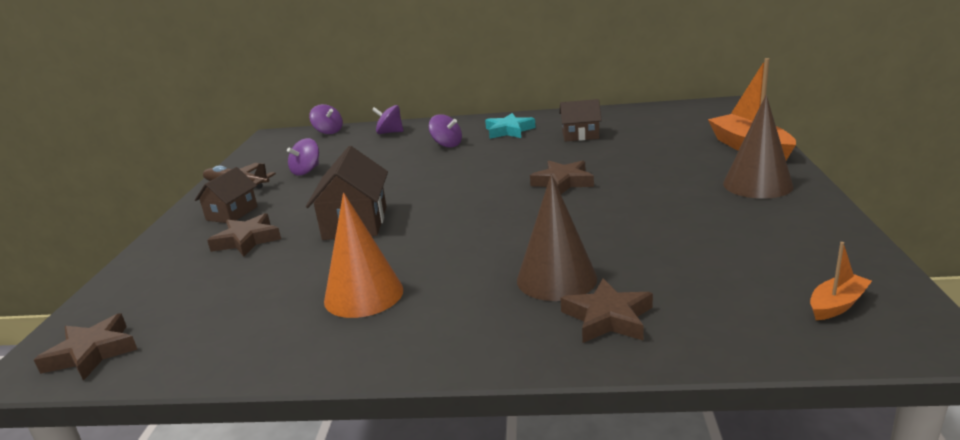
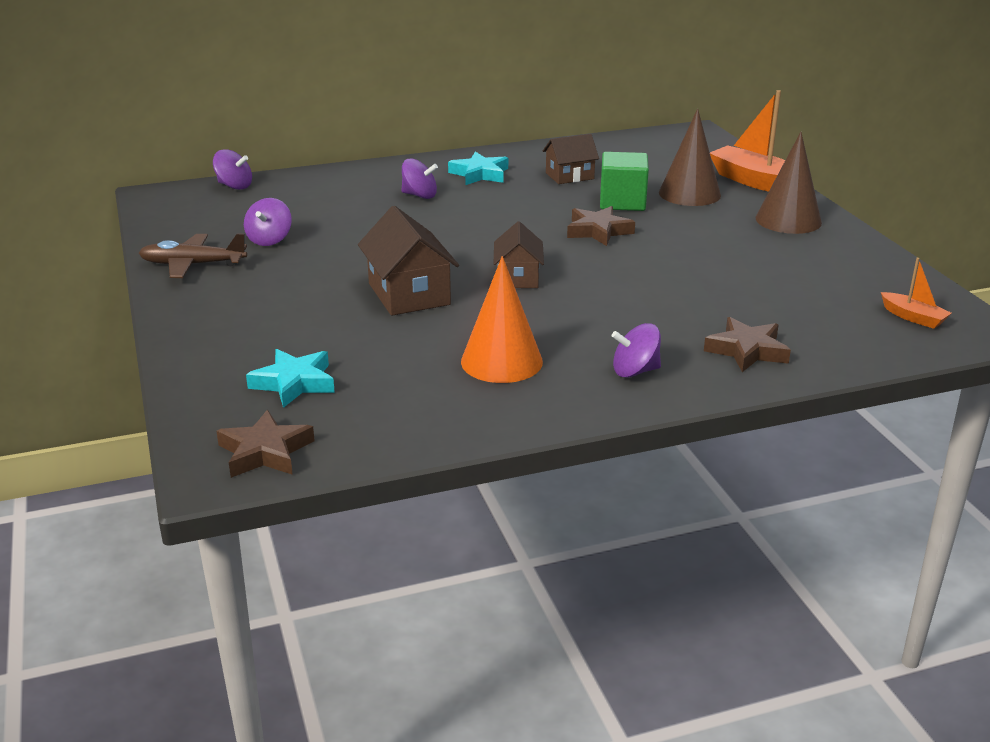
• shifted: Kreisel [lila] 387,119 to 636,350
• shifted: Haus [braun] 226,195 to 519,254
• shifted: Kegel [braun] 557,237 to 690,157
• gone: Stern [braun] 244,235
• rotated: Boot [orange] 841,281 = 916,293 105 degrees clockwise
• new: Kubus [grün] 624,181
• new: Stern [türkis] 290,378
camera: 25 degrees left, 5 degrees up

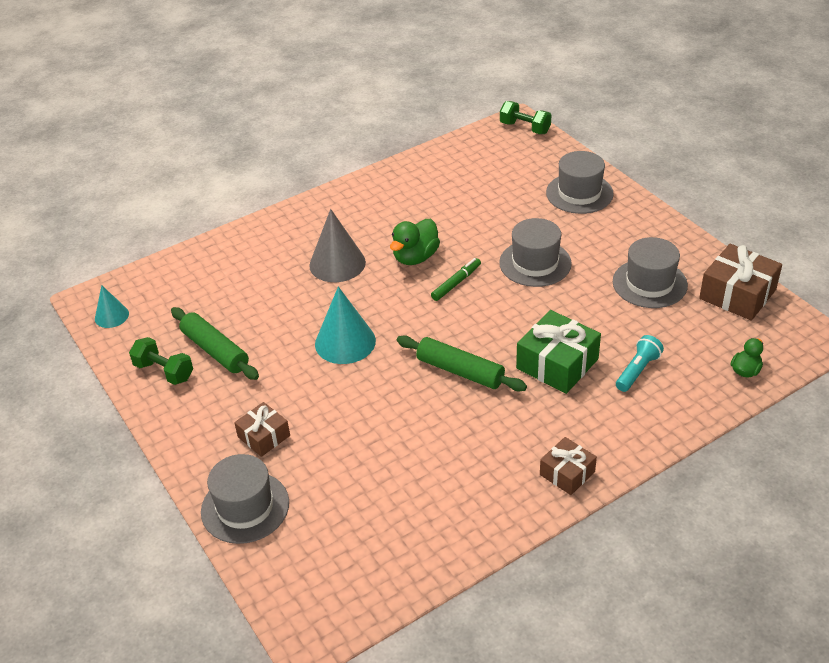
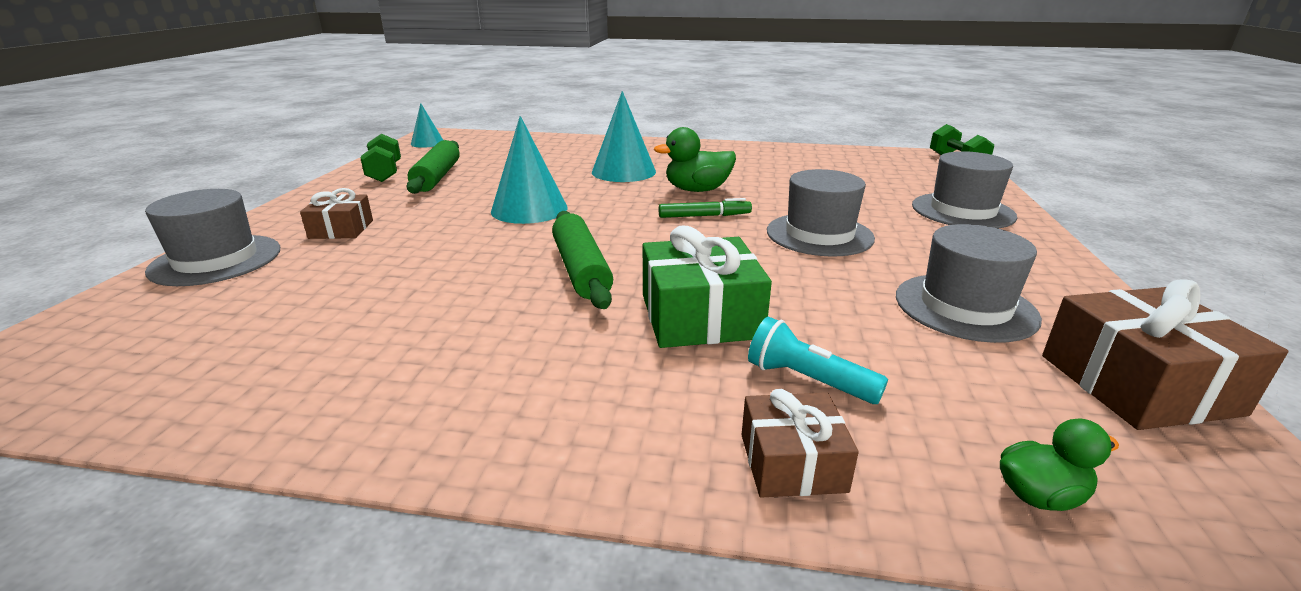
• repainted: Kegel [grau] 337,245 to Kegel [türkis] 624,136
• rotated: Taschenlampe [türkis] 640,363 = 818,360 135 degrees counterclockwise
• shifted: Geschenk [braun] 568,466 to 800,443
camera: 40 degrees right, 15 degrees down

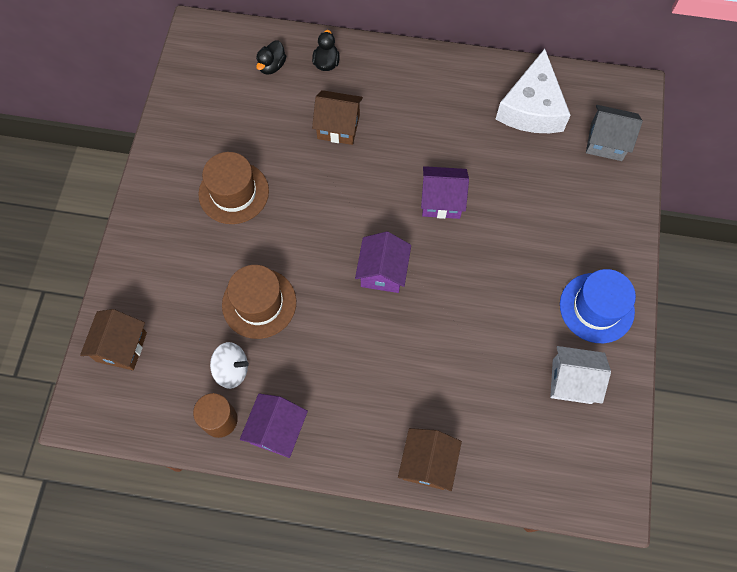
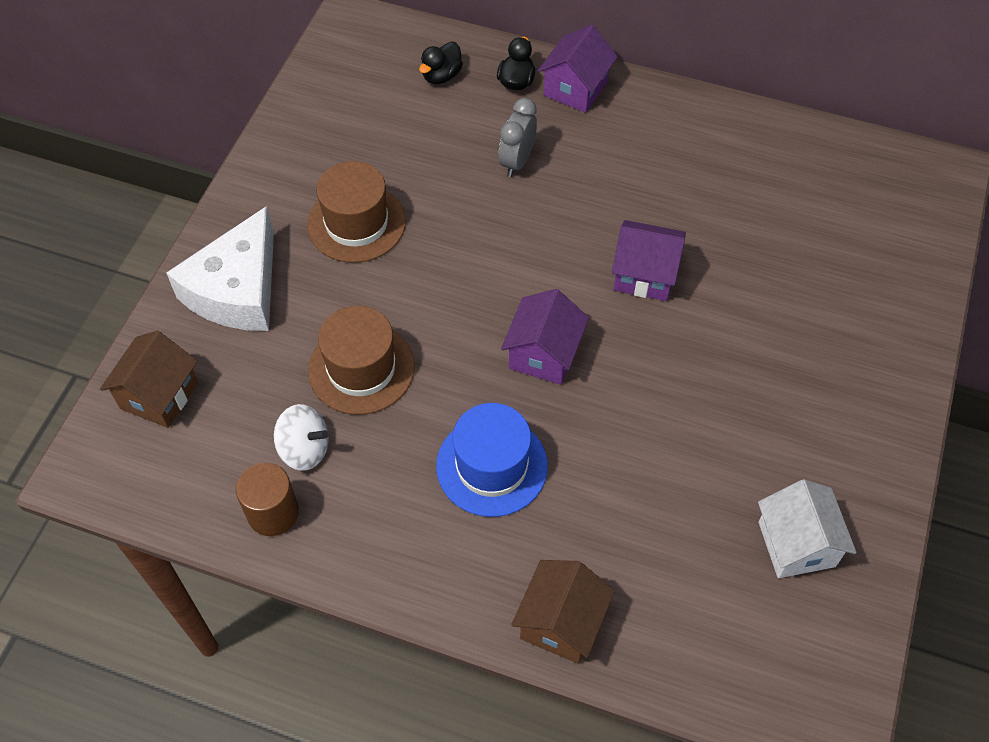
• shifted: Käse [weiß] 533,91 to 220,268
• swapped: Haus [braun] 337,117 to Wecker [grau] 518,137
• gone: Haus [grau] 614,133
• shifted: Hut [blau] 598,306 to 492,460
• rotated: Haus [weiß] 580,375 = 807,528 60 degrees clockwise
• shifted: Haus [lila] 274,426 to 578,69
camera: 10 degrees right, 10 degrees down

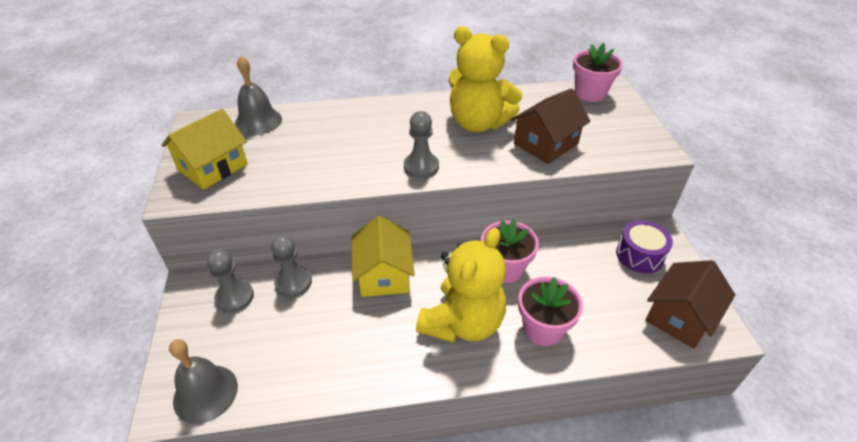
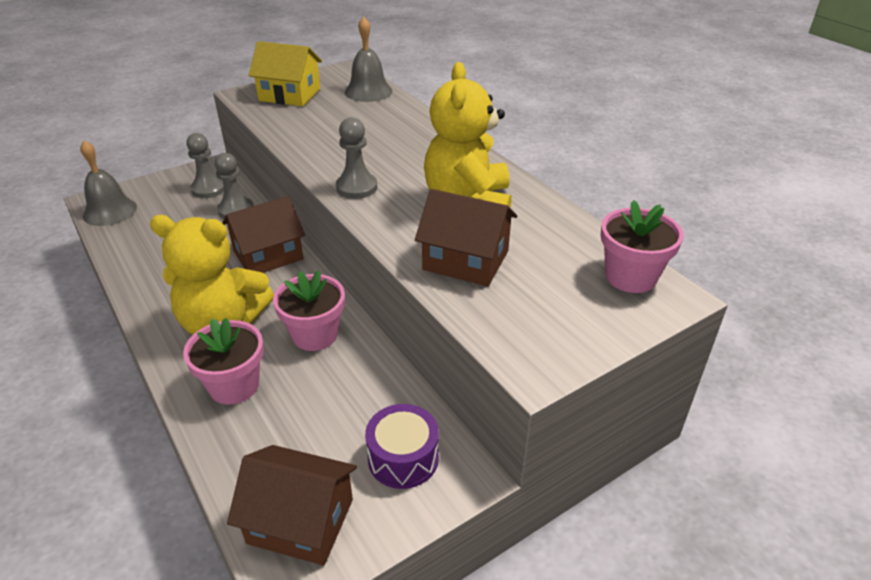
• repainted: Haus [gelb] 383,256 to Haus [braun] 263,234
camera: 65 degrees right, 5 degrees down

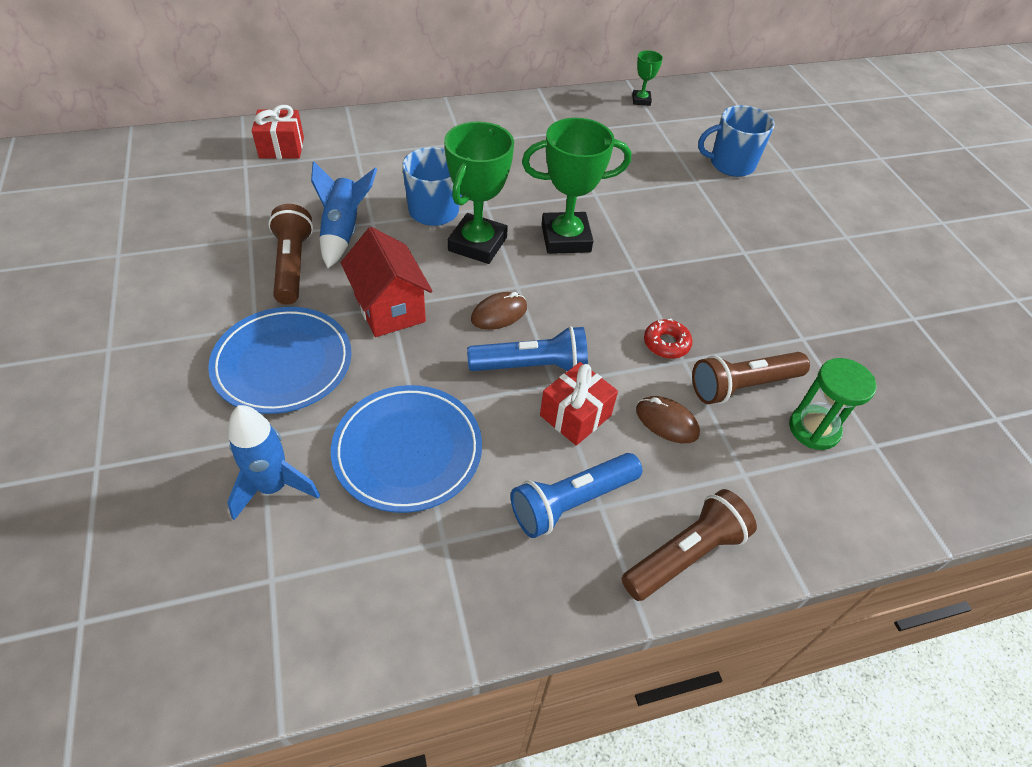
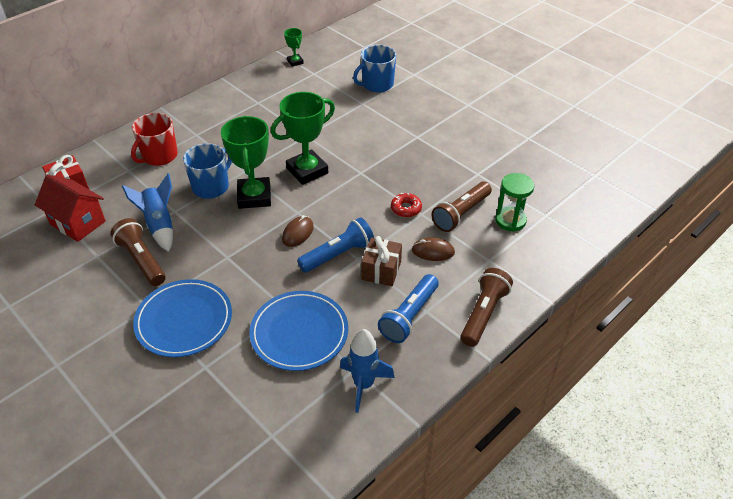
• shifted: Haus [rot] 386,282 to 70,208
• repainted: Geschenk [rot] 579,404 to Geschenk [braun] 381,261
• shifted: Rakete [blau] 273,462 to 367,371
• new: Tasse [rot] 154,139
camera: 25 degrees left, 5 degrees down

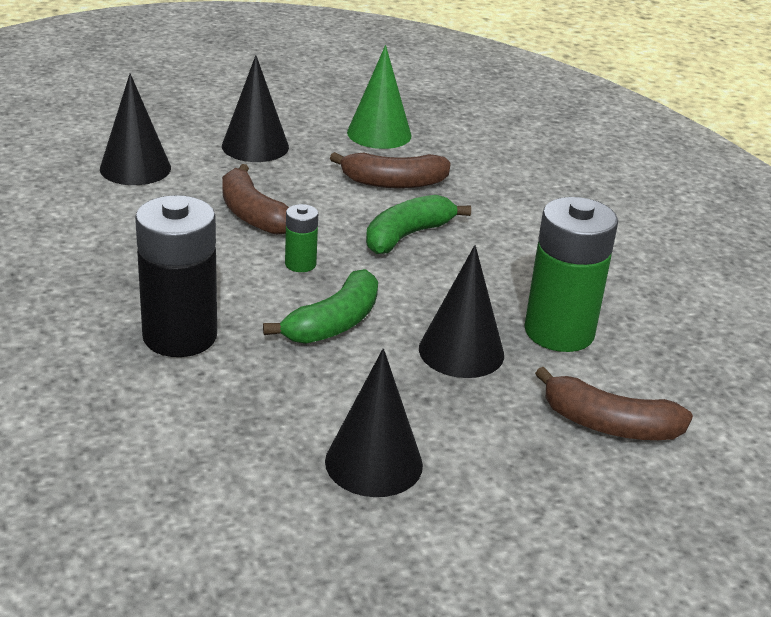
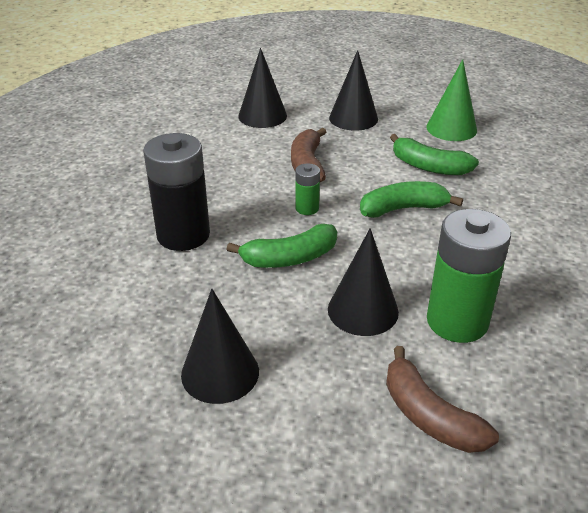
• repainted: Banane [braun] 390,170 to Banane [grün] 434,154
camera: 35 degrees right, 5 degrees up

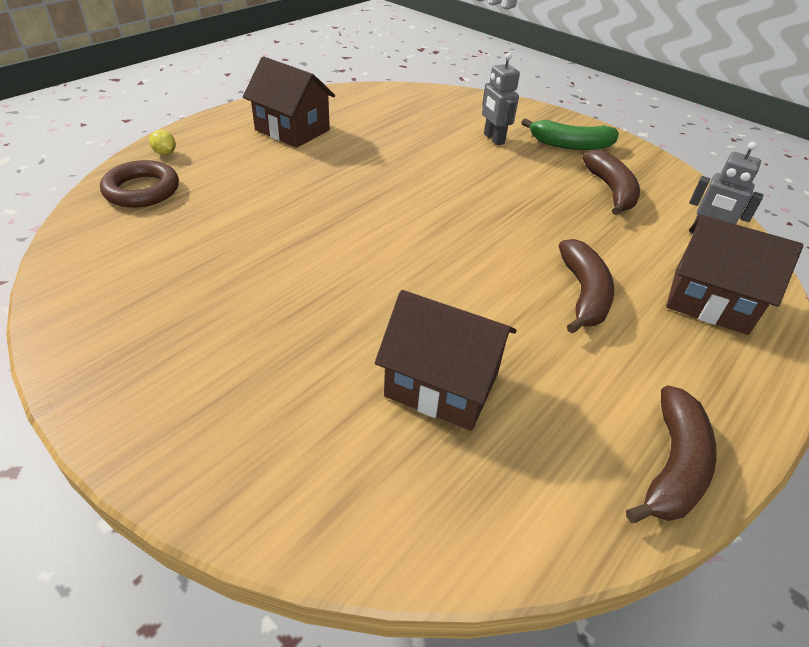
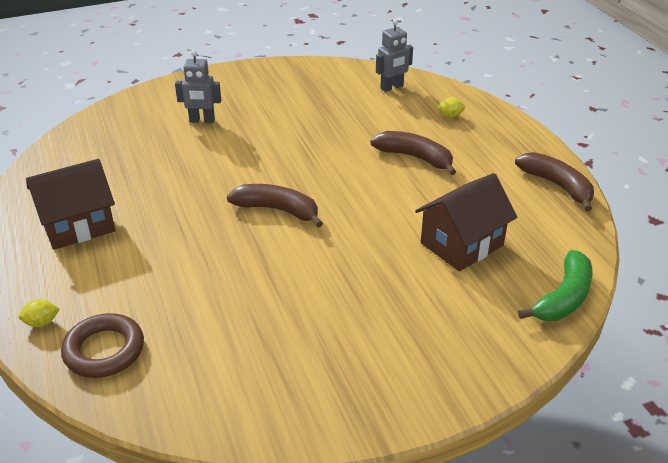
• shifted: Banane [grün] 570,134 to 555,285
• shifted: Banane [braun] 611,182 to 275,206
• swapped: Haus [braun] 734,275 to Zitrone [gelb] 450,108
camera: 60 degrees left, 5 degrees down

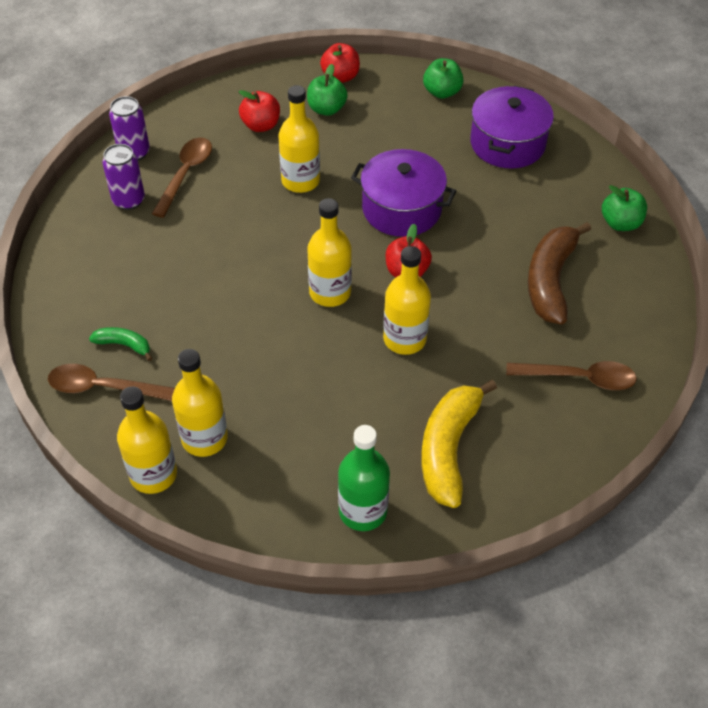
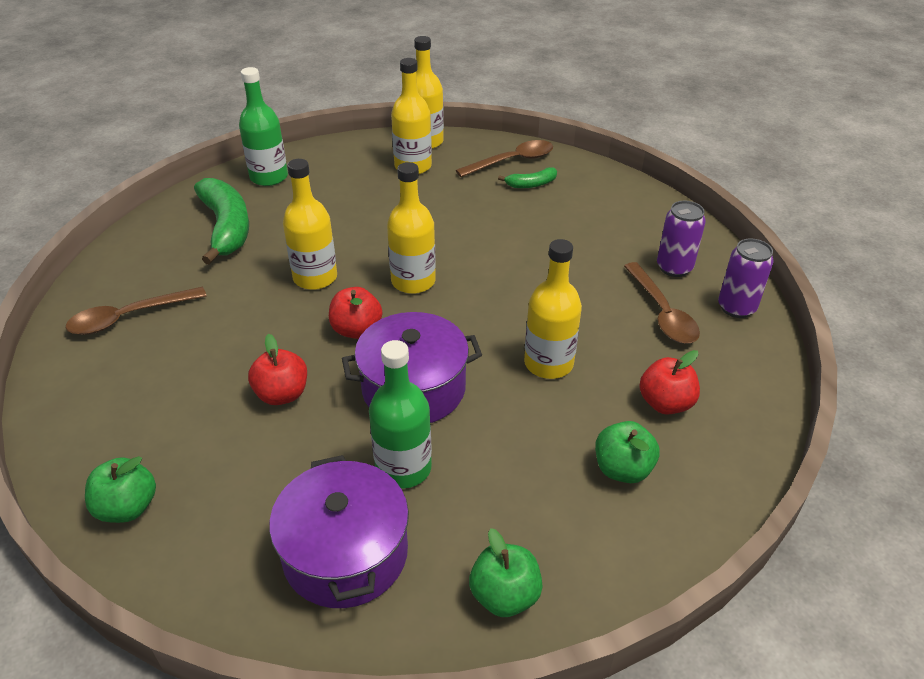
• shifted: Apfel [rot] 340,63 to 277,369
• gone: Banane [braun] 559,273
• repainted: Banane [gelb] 459,444 to Banane [grün] 221,221
• new: Flasche [grün] 400,414
camera: 145 degrees right, 10 degrees down

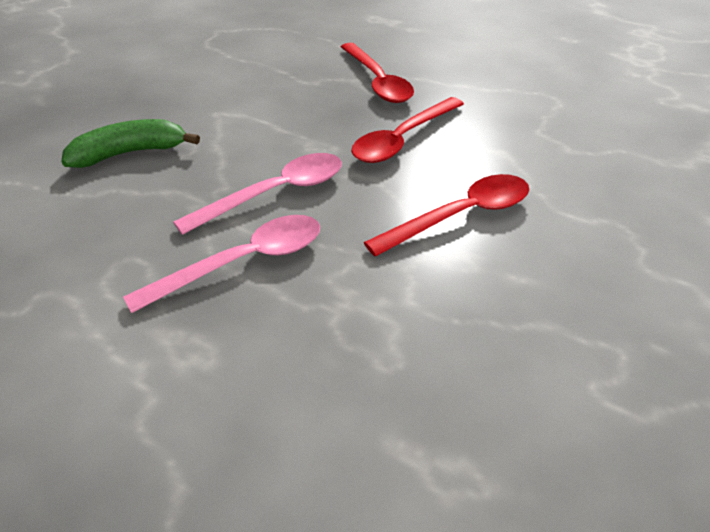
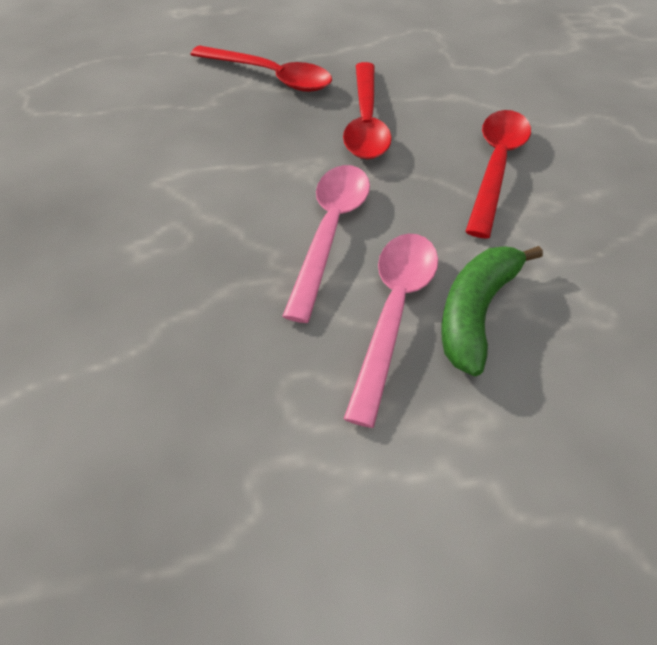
• shifted: Banane [grün] 130,143 to 492,311
camera: 40 degrees left, 10 degrees up

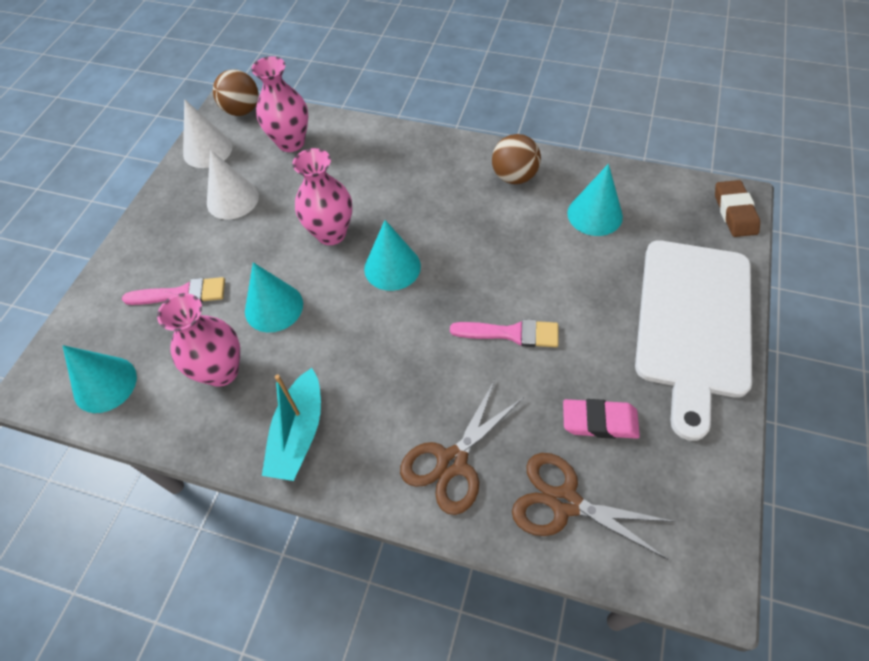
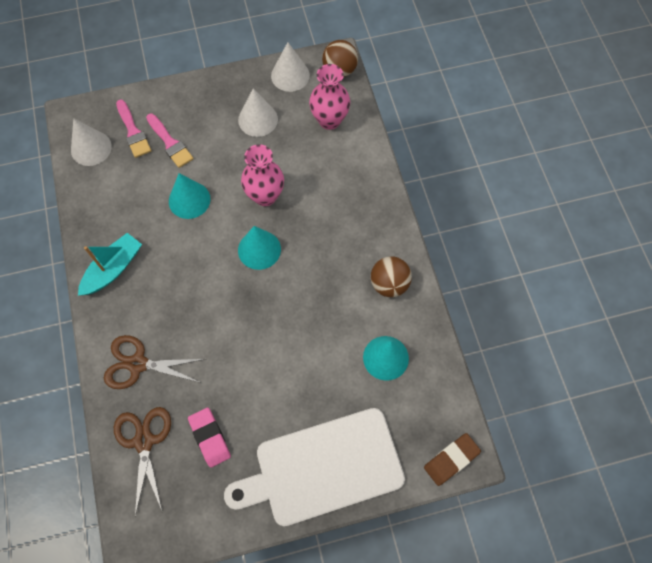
• gone: Vase [rosa] 198,340
• shifted: Pinsel [rosa] 504,333 to 133,128
• repainted: Kegel [türkis] 99,379 to Kegel [weiß] 91,142
• rotated: Boot [türkis] 291,424 = 110,264 150 degrees clockwise
camera: 55 degrees right, 10 degrees up

